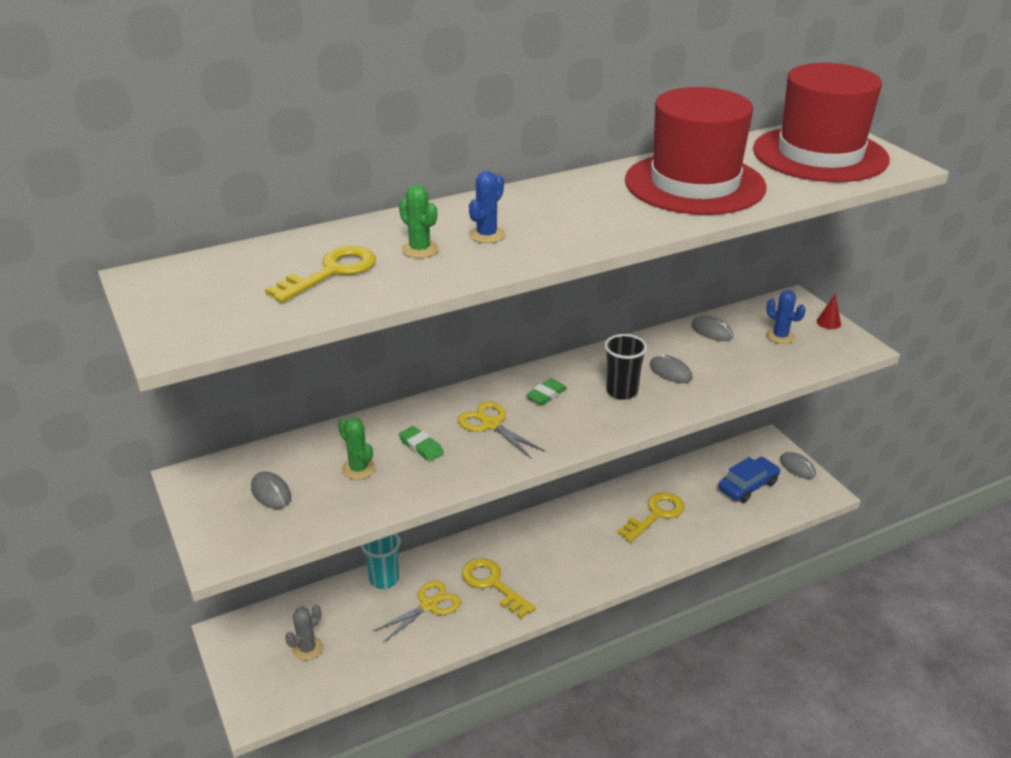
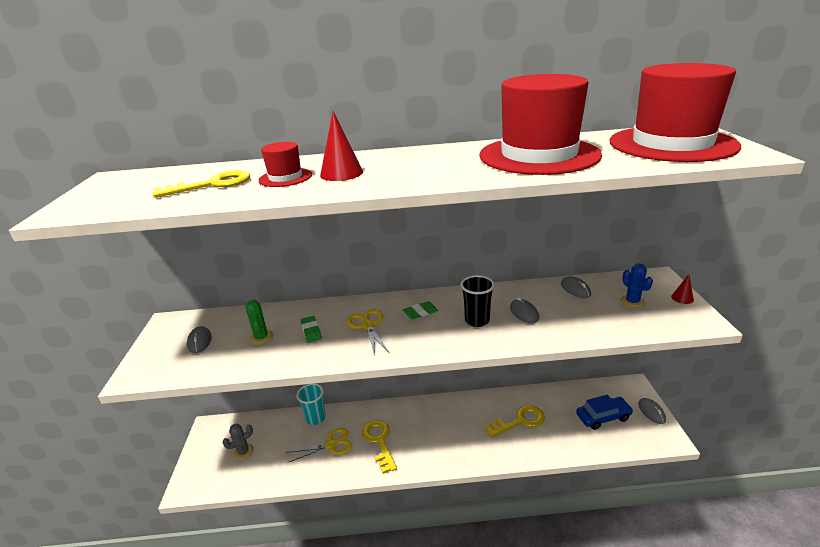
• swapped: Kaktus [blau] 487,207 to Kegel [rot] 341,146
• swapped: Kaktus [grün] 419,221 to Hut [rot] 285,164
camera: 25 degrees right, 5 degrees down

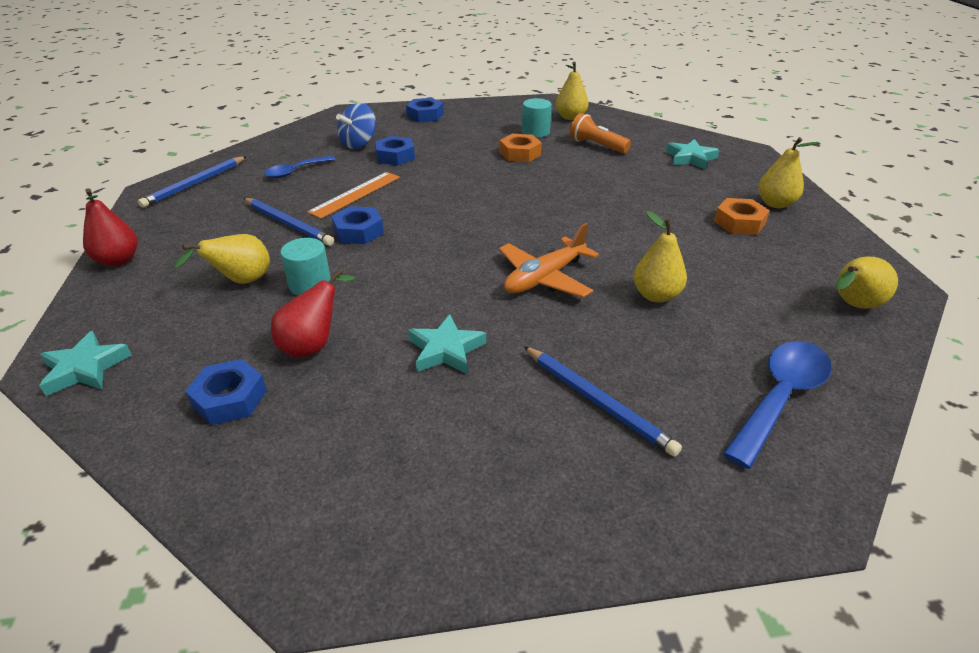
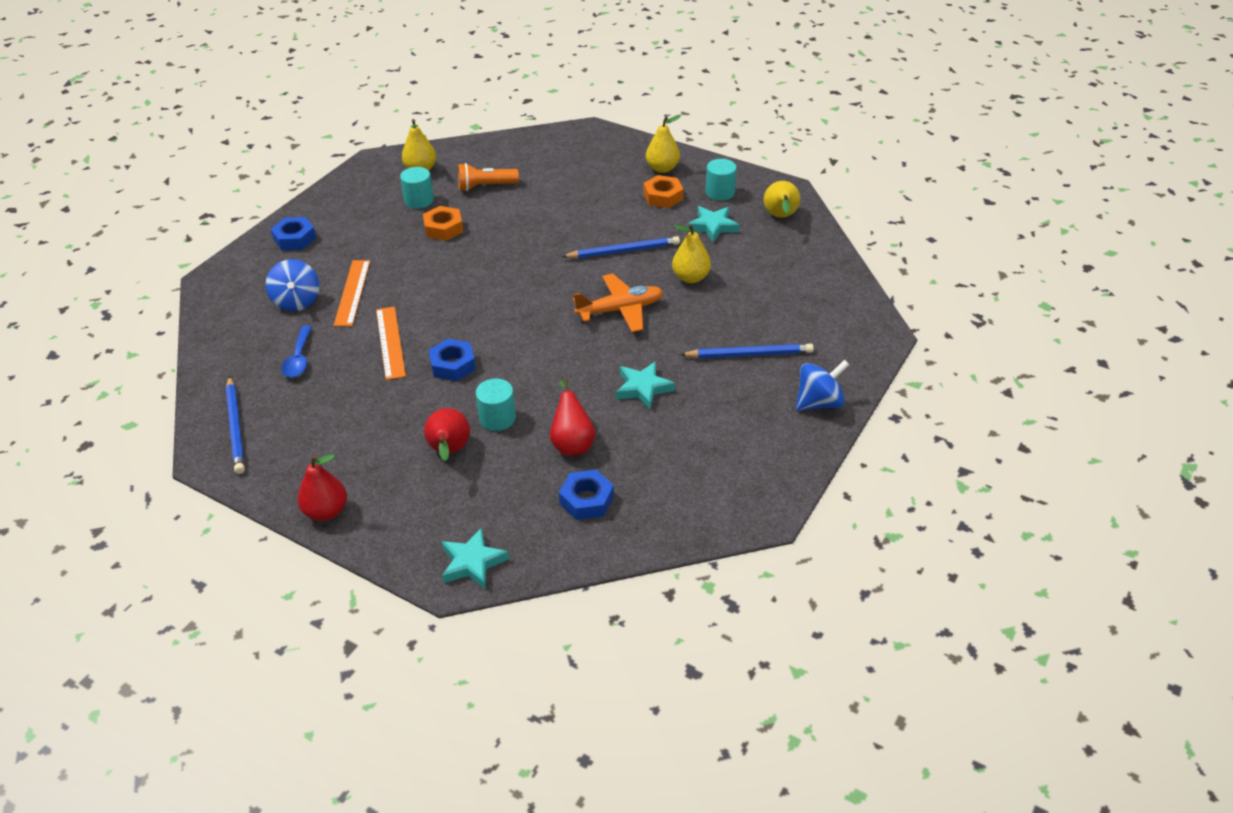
• swapped: Sechskantmutter [blau] 395,151 to Lineal [orange] 352,293
• shifted: Stern [türkis] 692,154 to 713,224
• shifted: Bleistift [blau] 288,222 to 620,247
• rotated: Flugzeug [orange] 549,260 = 618,303 105 degrees counterclockwise
• repainted: Birne [gelb] 222,259 to Birne [rot] 447,434
• gone: Löffel [blau] 777,405
• new: Vollzylinder [türkis] 721,180
• new: Kreisel [blau] 822,385
camera: 50 degrees left, 5 degrees up

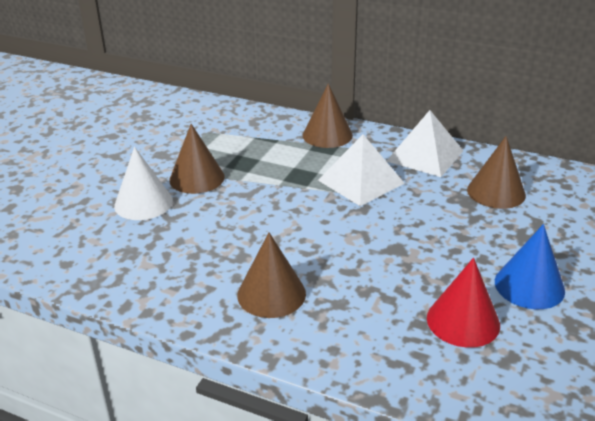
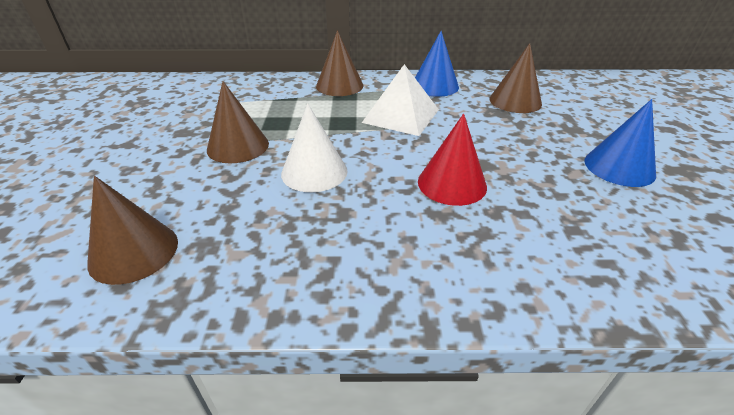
• swapped: Pyramide [weiß] 425,143 to Kegel [blau] 437,64
• shifted: Kegel [weiß] 143,183 to 314,147
• shifted: Kegel [braun] 271,275 to 132,230
• shifted: Kegel [rot] 463,303 to 452,160
camera: 25 degrees left, 5 degrees up

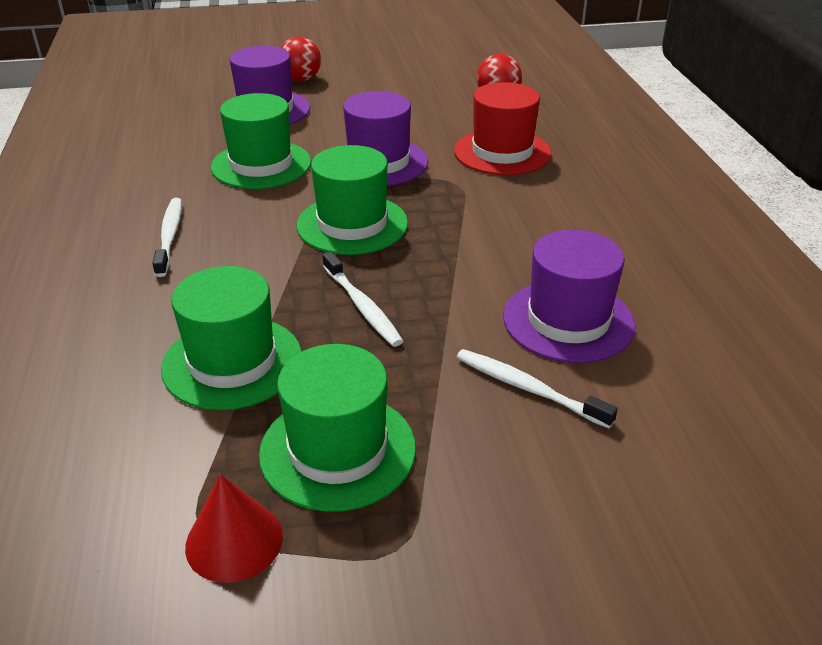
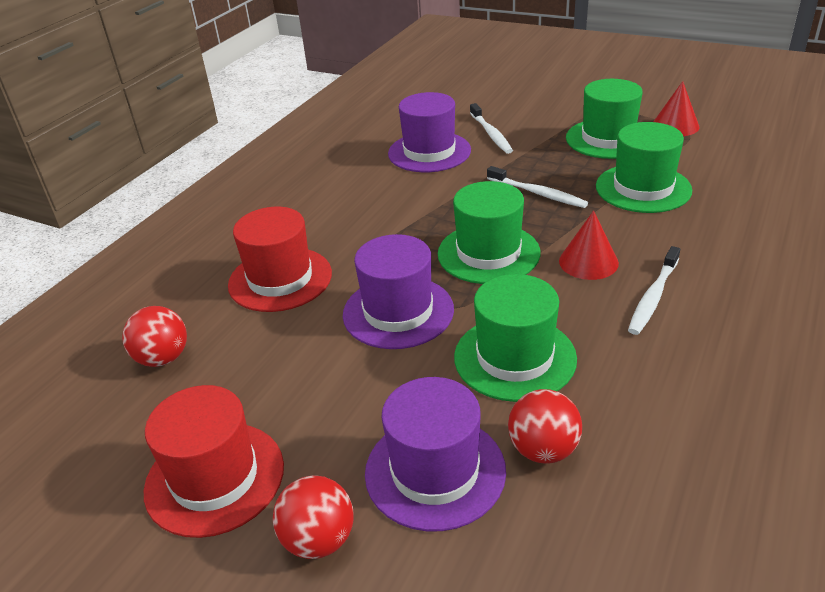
• rotated: Zahnbürste [weiß] 363,299 = 537,187 120 degrees clockwise
• new: Kegel [rot] 589,245
• new: Hut [rot] 214,461
• new: Ball [rot] 545,426
camera: 140 degrees left, 0 degrees up

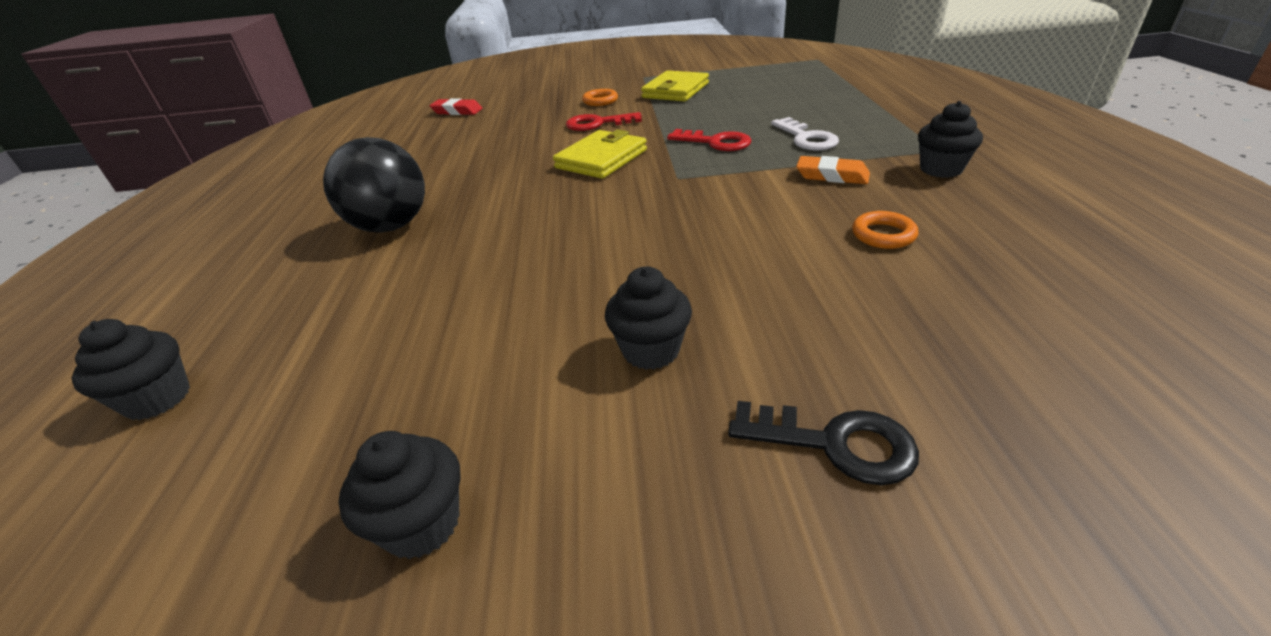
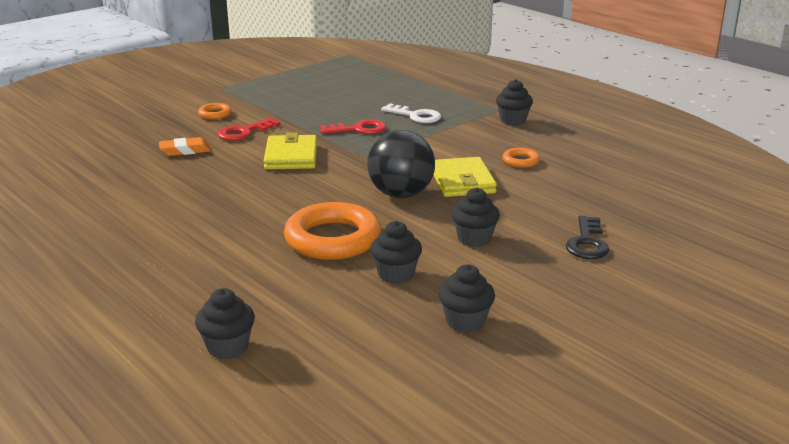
• shifted: Geldbörse [gelb] 675,85 to 465,177
• gone: Radiergummi [rot] 456,106
• shifted: Ball [schwarz] 374,185 to 401,164
• shifted: Radiergummi [orange] 833,170 to 185,146
• rotated: Schlüssel [schwarz] 823,443 = 587,237 120 degrees clockwise
• new: Ring [orange] 332,231
• new: Muffin [schwarz] 396,252
camera: 40 degrees left, 10 degrees down

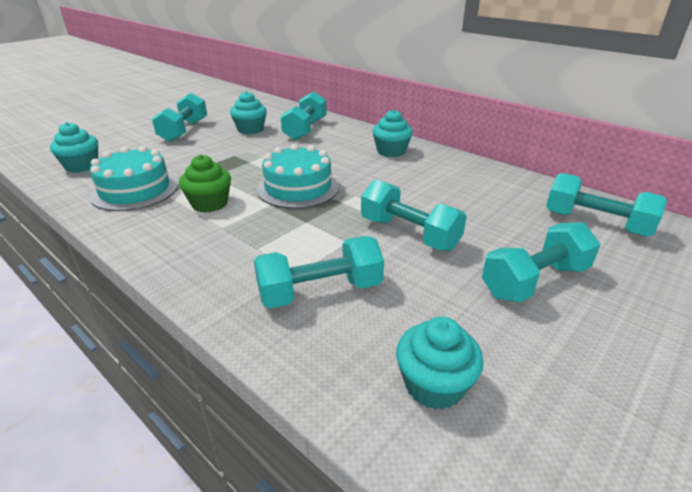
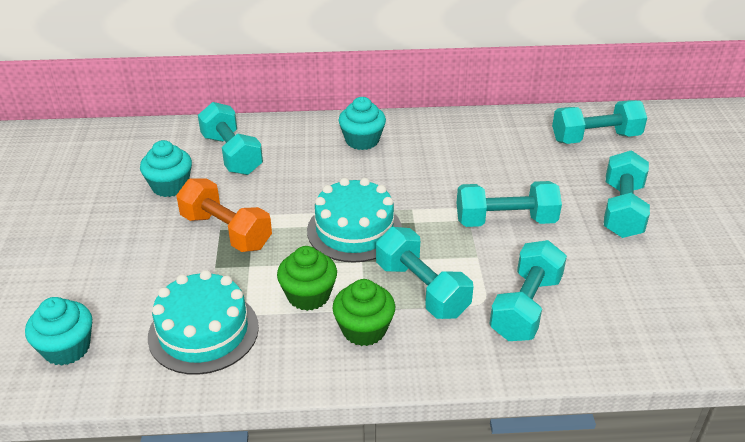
• shifted: Hantel [türkis] 179,117 to 424,273
• gone: Muffin [türkis] 440,363
• new: Hantel [orange] 224,215
• new: Muffin [grün] 363,312
camera: 45 degrees left, 5 degrees up

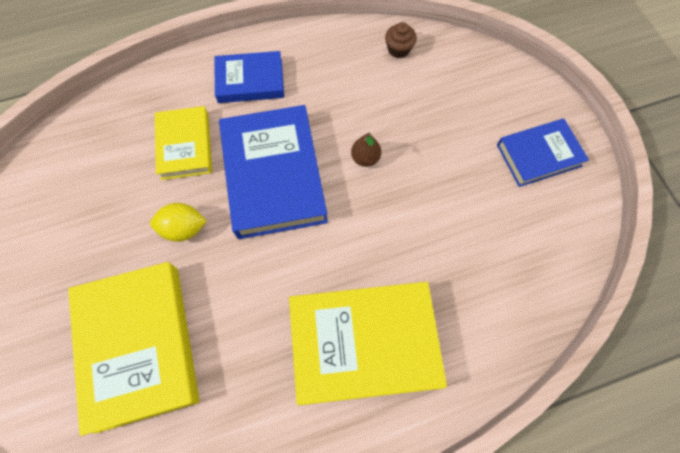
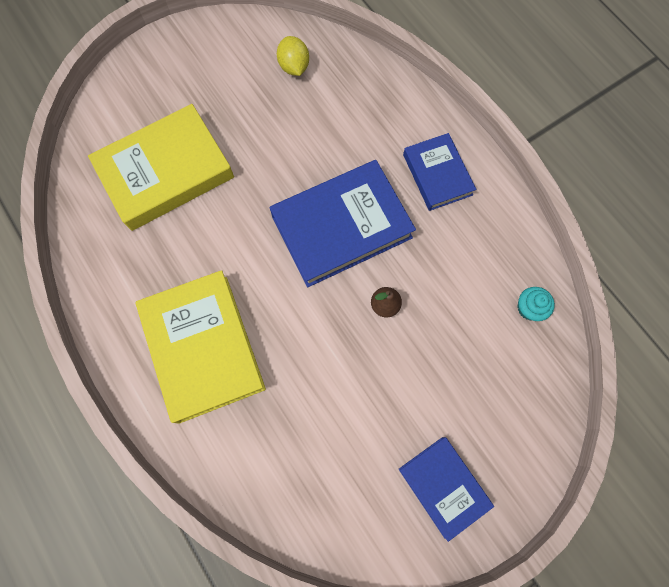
• repainted: Muffin [braun] 401,40 to Muffin [türkis] 536,304
• gone: Buch [gelb] 183,143
• shifted: Zitrone [gelb] 178,222 to 293,56
camera: 75 degrees right, 5 degrees up

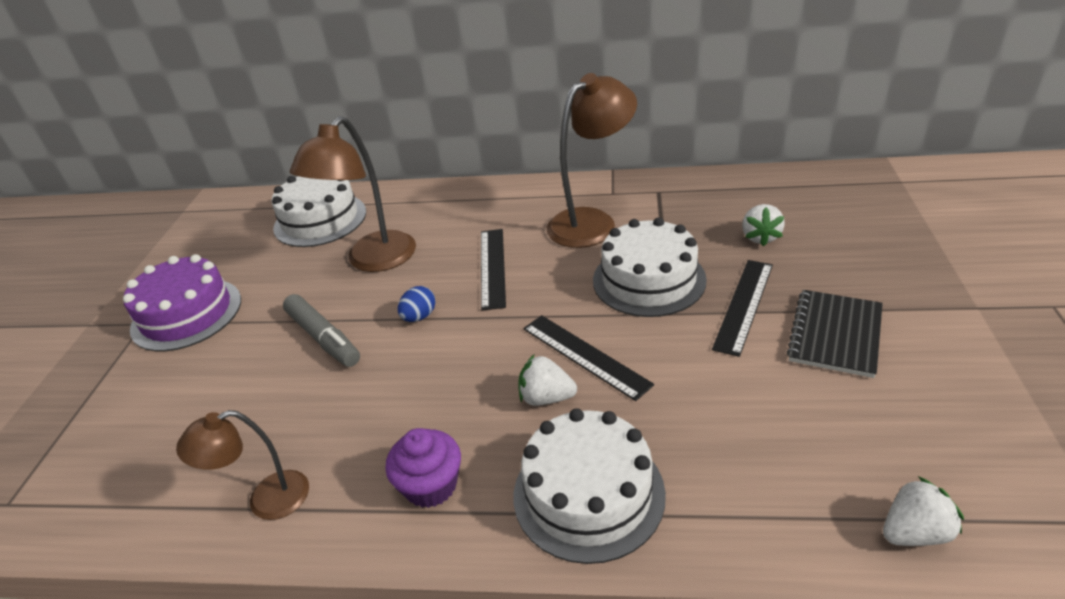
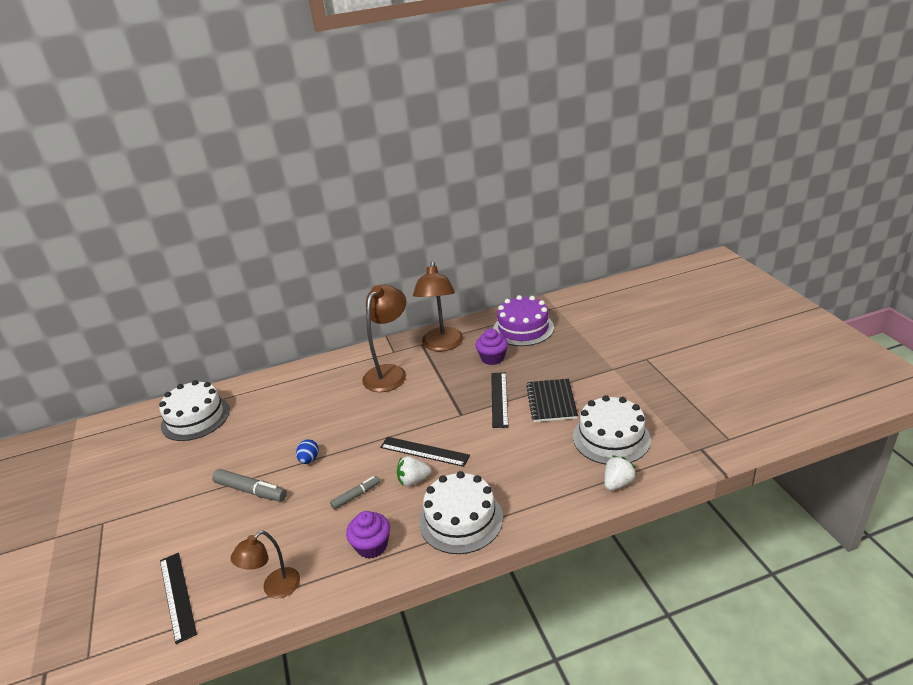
• shifted: Lampe [braun] 353,194 to 438,306
• swapped: Erdbeere [weiß] 763,225 to Muffin [lila] 492,346
• shifted: Kuchen [weiß] 650,267 to 612,430
• shifted: Lineal [schwarz] 493,269 to 178,598
• shifted: Kuchen [lila] 182,303 to 523,320
• new: Filzstift [grau] 355,493
camera: 25 degrees left, 5 degrees down

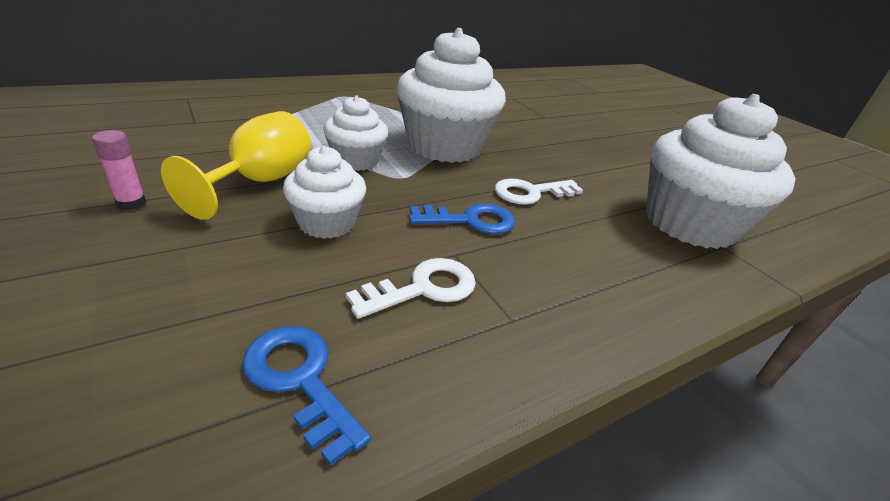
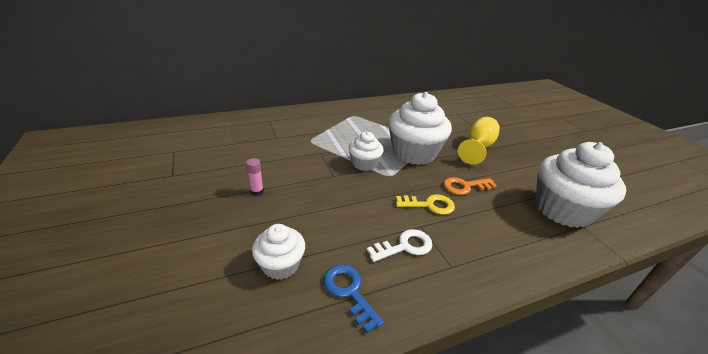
• shifted: Kelch [gelb] 236,165 to 479,141
• shifted: Muffin [weiß] 324,192 to 278,252
• repainted: Schlüssel [weiß] 539,192 to Schlüssel [orange] 470,186
• repainted: Schlüssel [blau] 462,218 to Schlüssel [gelb] 425,205
camera: 10 degrees right, 0 degrees up

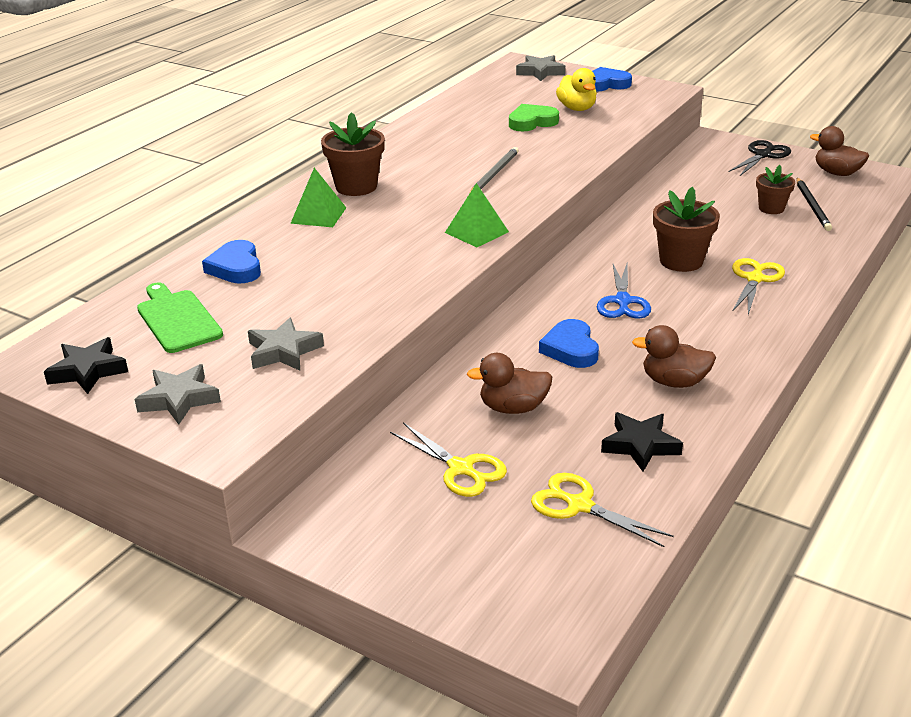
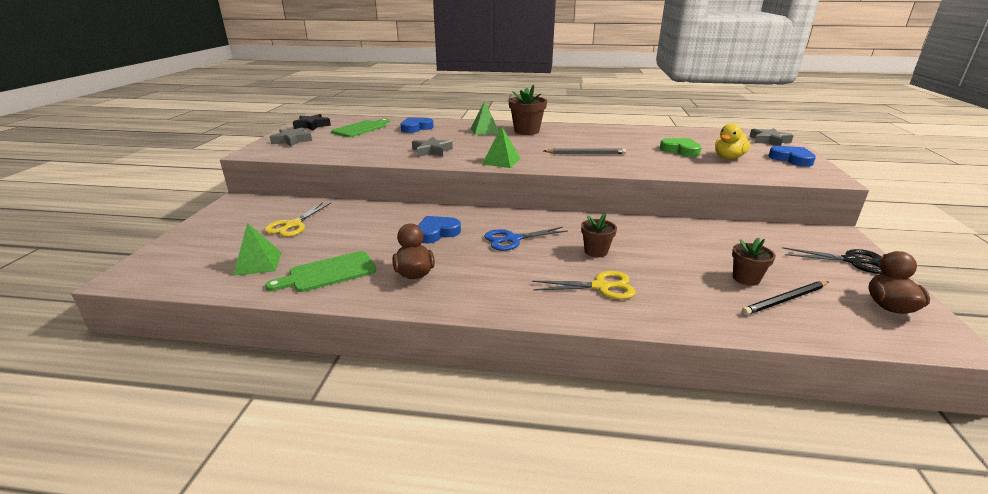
• scaled: Blumentopf [braun] 686,229 = 599,235 x0.63
• shifted: Stern [grau] 286,344 to 432,147
• gone: Ente [braun] 509,383
• swapped: Stern [schwarz] 642,442 to Schneidebrett [grün] 320,271
• swapped: Schere [gelb] 602,510 to Pyramide [grün] 257,249
camera: 65 degrees right, 5 degrees down

